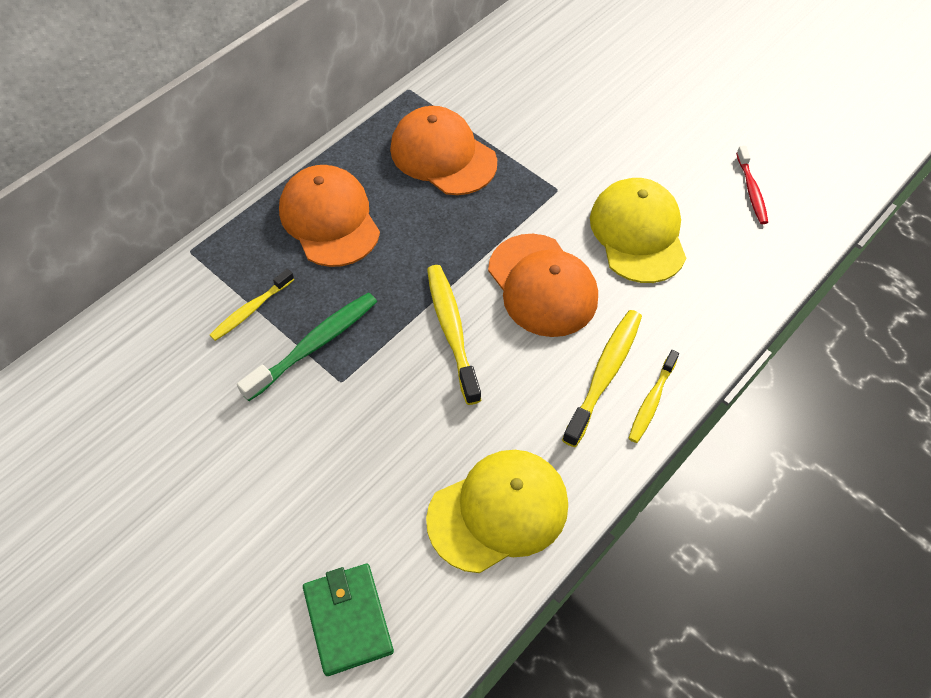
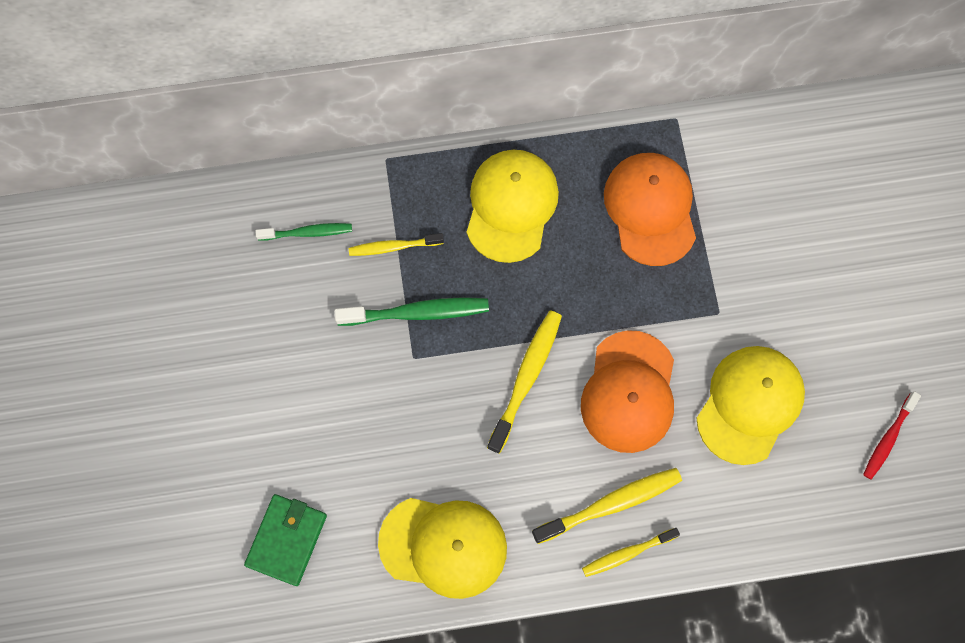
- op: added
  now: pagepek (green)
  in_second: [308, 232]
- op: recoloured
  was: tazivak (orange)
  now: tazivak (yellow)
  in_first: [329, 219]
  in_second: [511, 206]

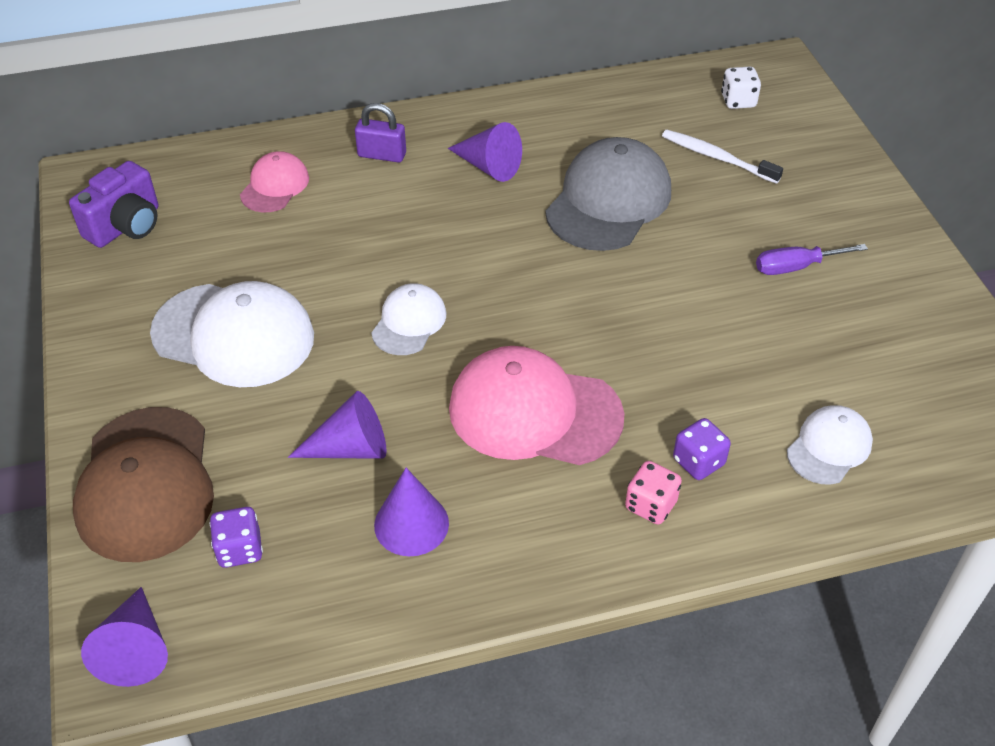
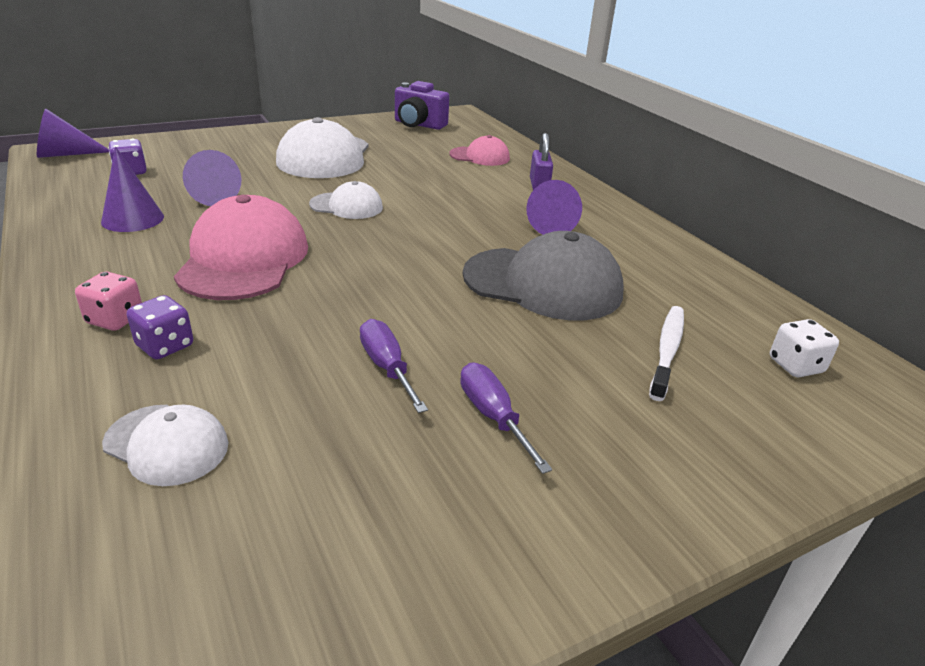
- op: removed
  was: tazivak (brown)
  in_first: [146, 484]
- op: added
  now: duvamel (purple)
  in_second: [387, 367]

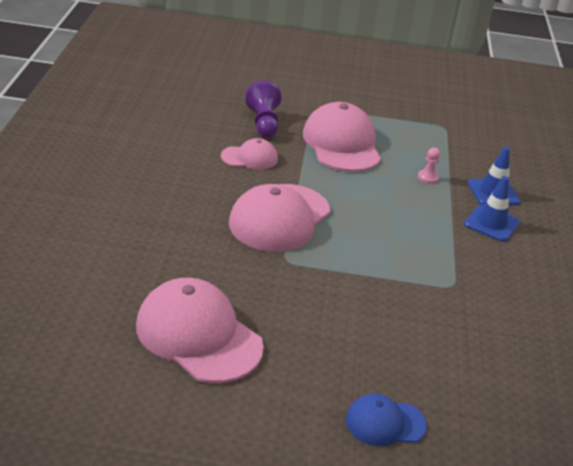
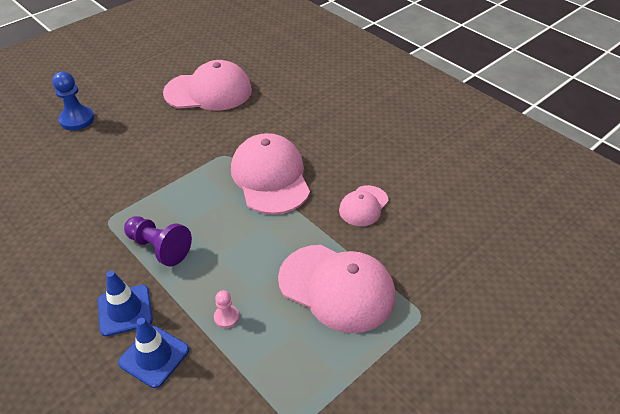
- op: moved
  was: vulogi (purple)
  in_first: [263, 123]
  in_second: [159, 247]
- op: replaced
  was: tazivak (blue)
  now: vulogi (blue)
  in_first: [385, 423]
  in_second: [77, 119]

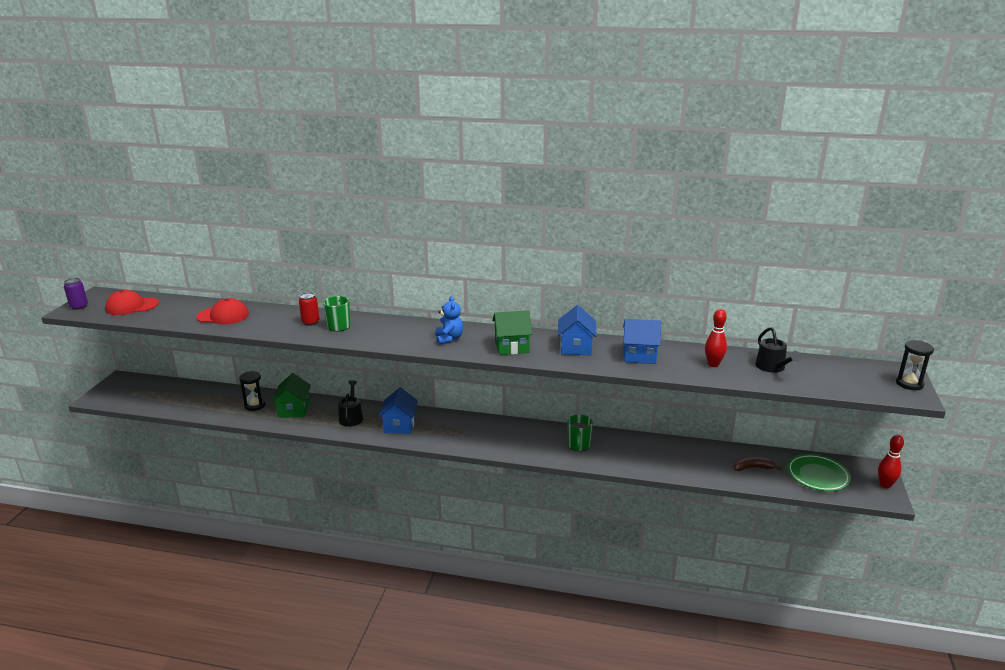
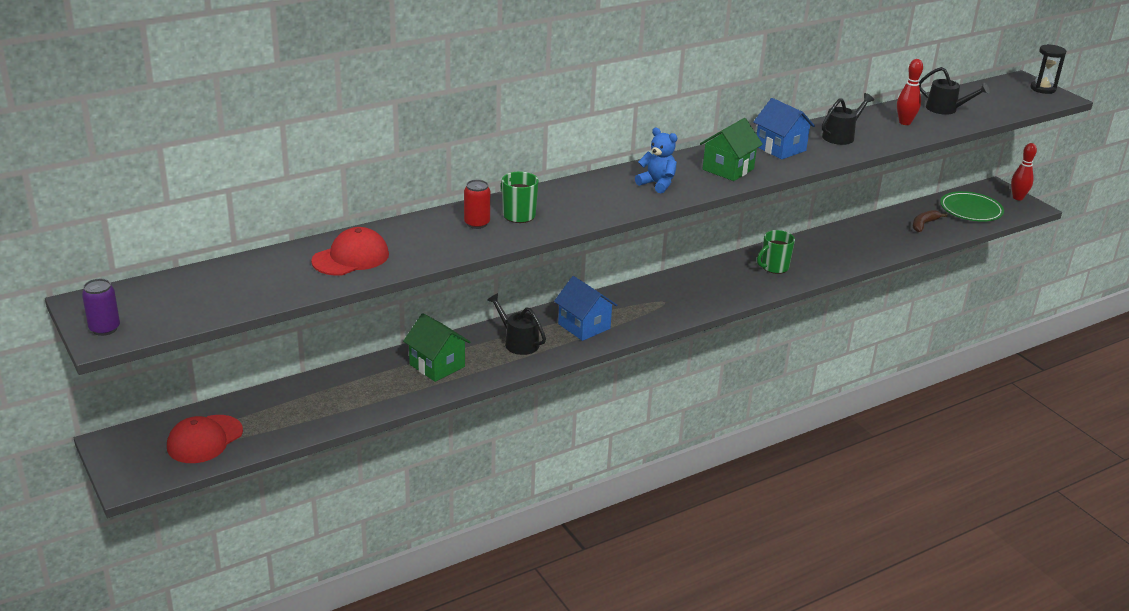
- op: removed
  was: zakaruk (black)
  in_first: [255, 405]
- op: moved
  was: tazivak (red)
  in_first: [132, 306]
  in_second: [204, 439]
- op: replaced
  was: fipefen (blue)
  now: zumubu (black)
  in_first: [639, 355]
  in_second: [841, 136]
- op: turned
  was: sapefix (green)
  in_first: [578, 445]
  in_second: [774, 267]
  clockwise: 90

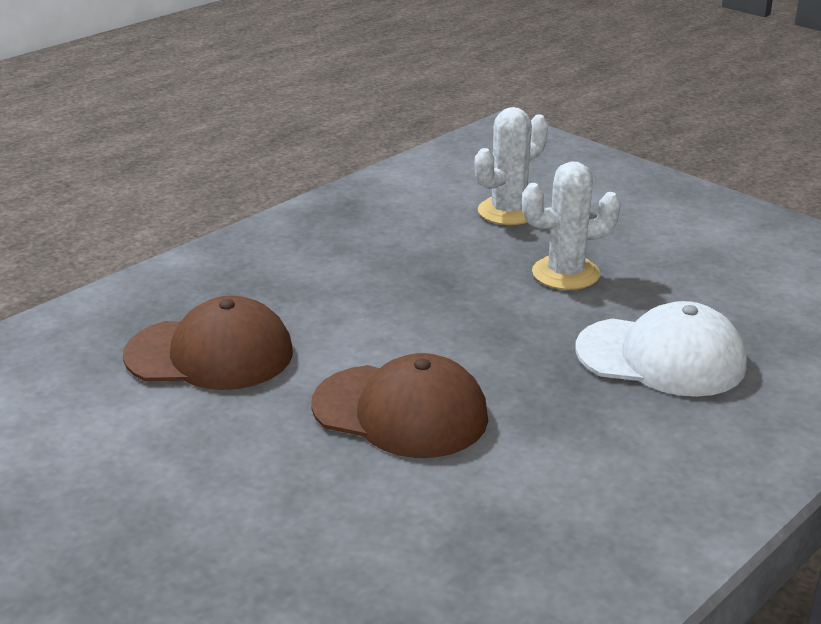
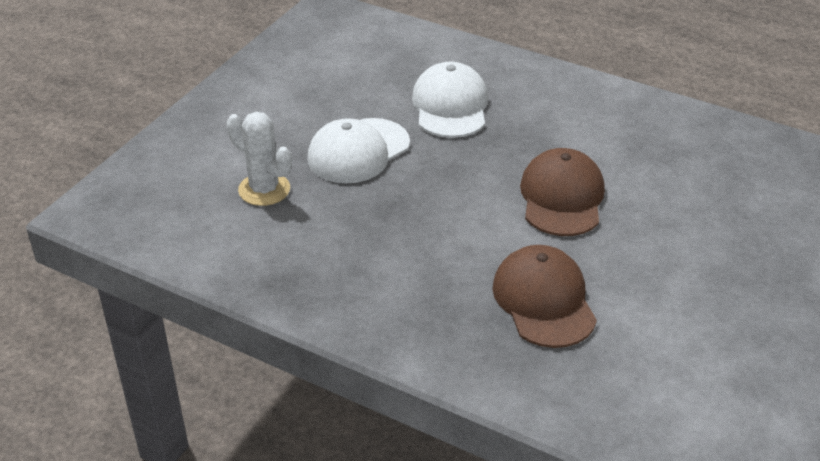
- op: replaced
  was: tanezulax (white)
  now: tazivak (white)
  in_first: [565, 273]
  in_second: [358, 151]

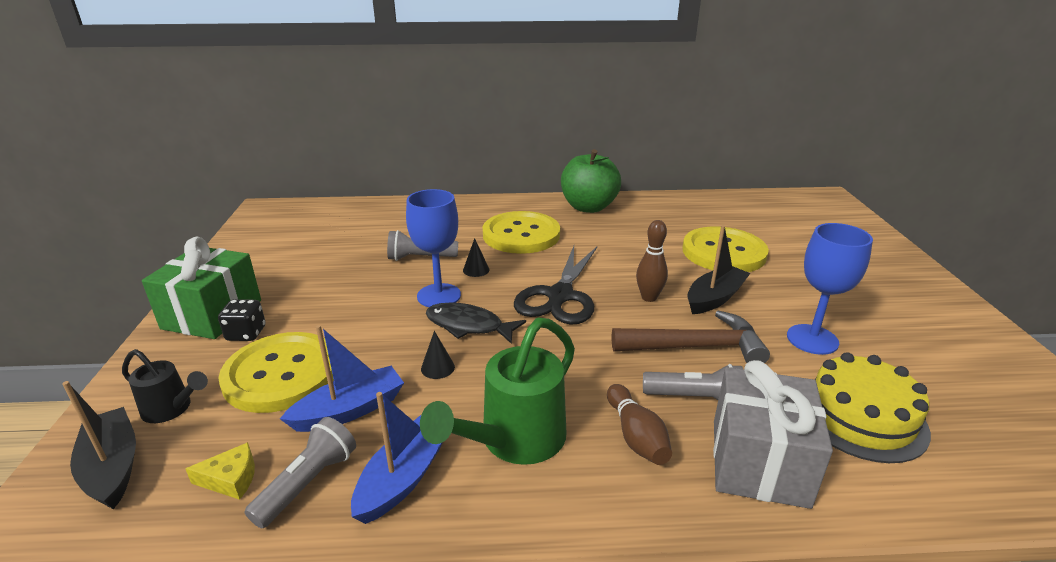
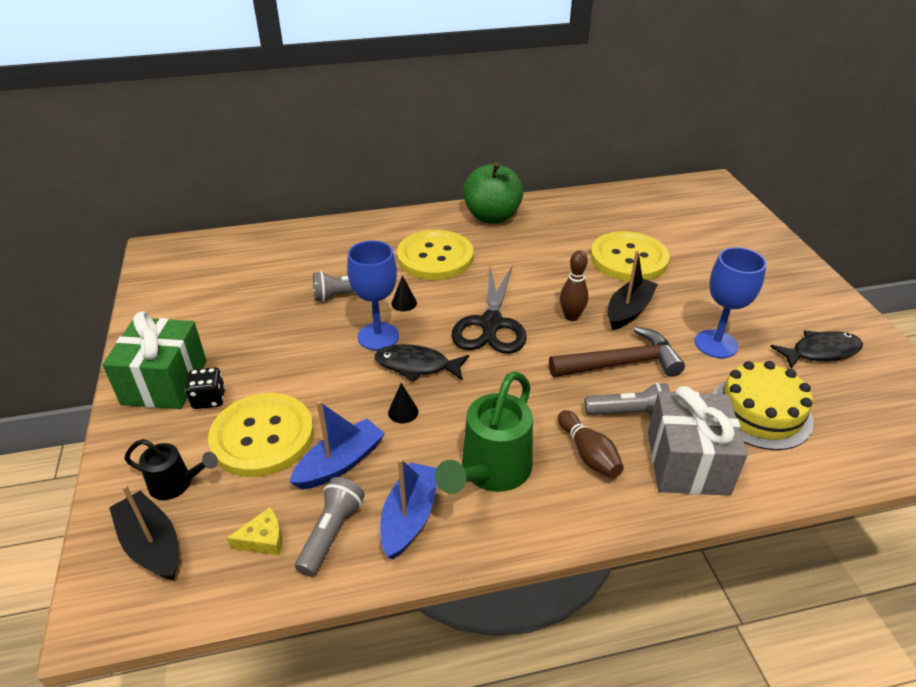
- op: added
  now: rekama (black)
  in_second: [821, 352]

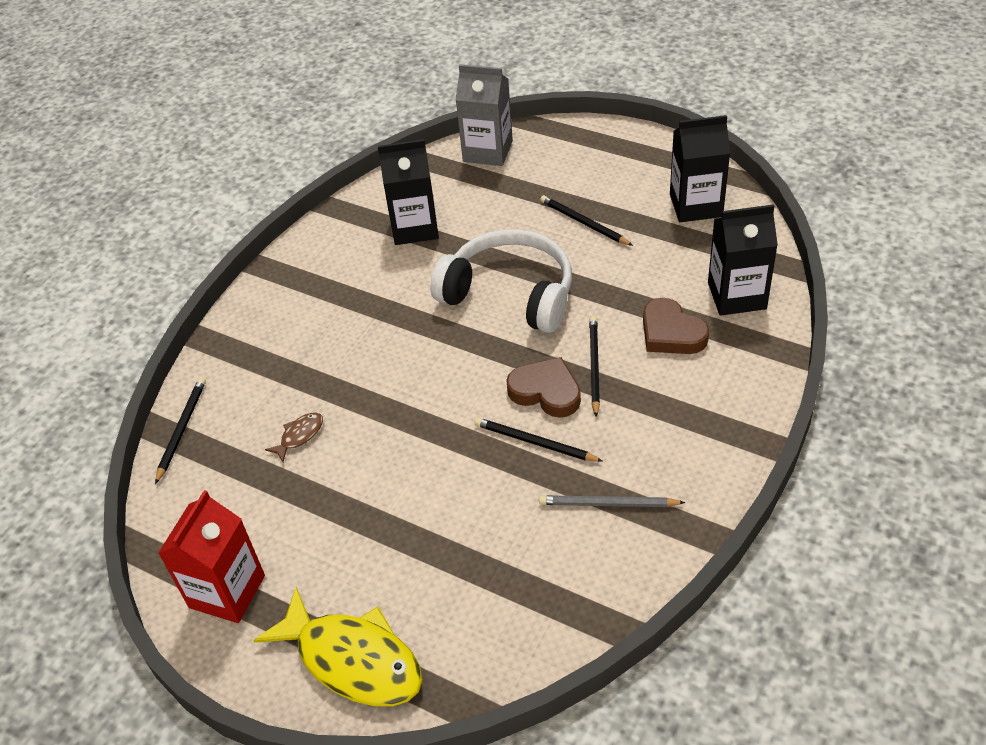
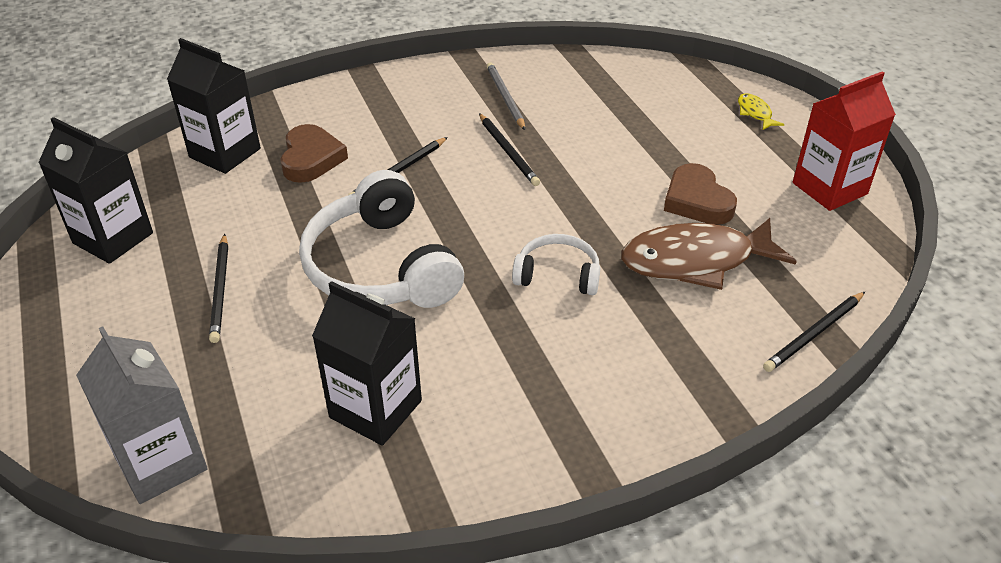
- op: added
  now: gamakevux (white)
  in_second: [557, 275]
- op: moved
  was: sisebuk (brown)
  in_first: [546, 391]
  in_second: [697, 201]
- op: turned
  was: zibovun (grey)
  in_first: [607, 504]
  in_second: [505, 98]
  clockwise: -150
- op: resized
  was: rekama (yellow)
  in_first: [353, 659]
  in_second: [755, 113]
  ratio: 0.43
- op: resized
  was: rekama (brown)
  in_first: [299, 436]
  in_second: [695, 261]
  ratio: 2.33

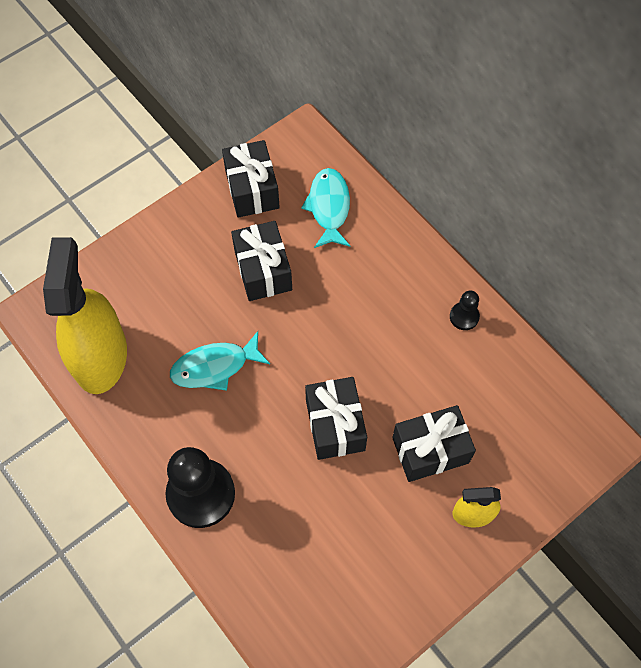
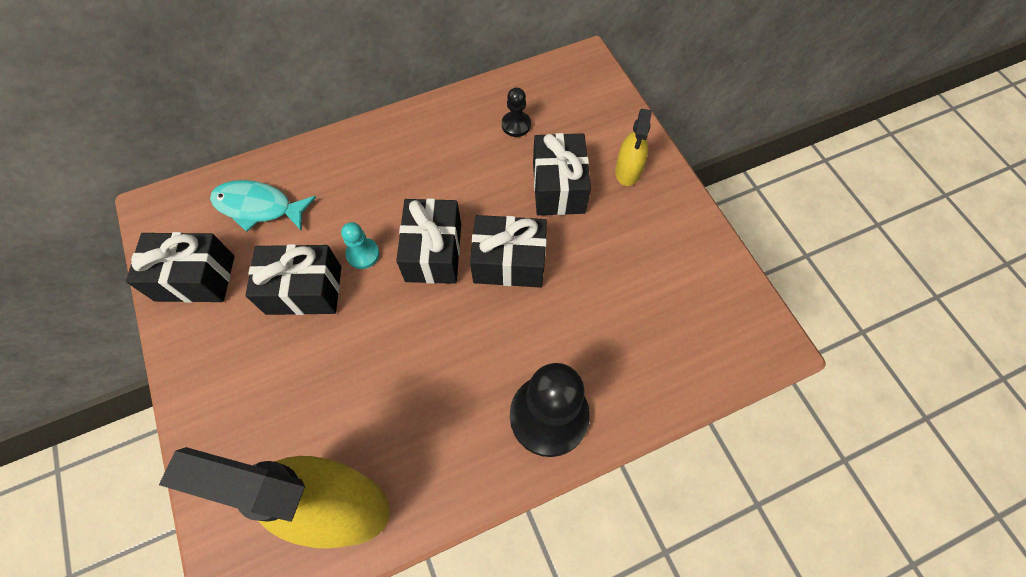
- op: removed
  was: rekama (turquoise)
  in_first: [215, 366]
- op: added
  now: vulogi (turquoise)
  in_second: [363, 254]
- op: added
  now: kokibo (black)
  in_second: [433, 252]
- op: moved
  was: vulogi (black)
  in_first: [464, 316]
  in_second: [516, 125]

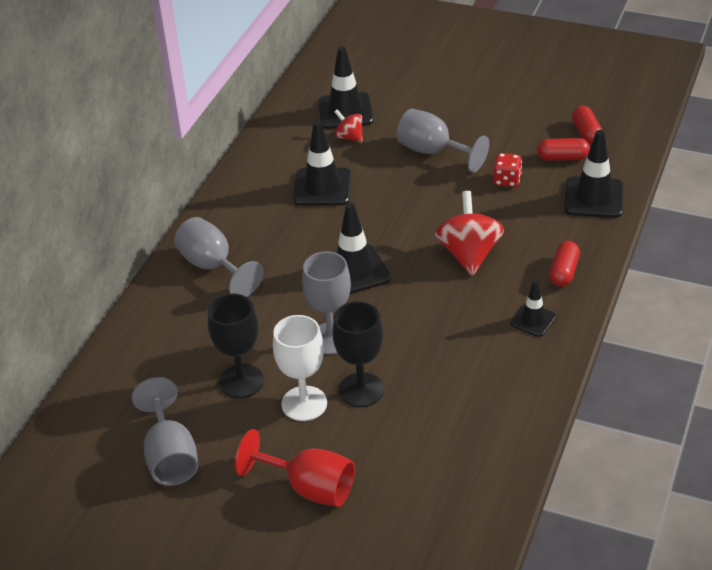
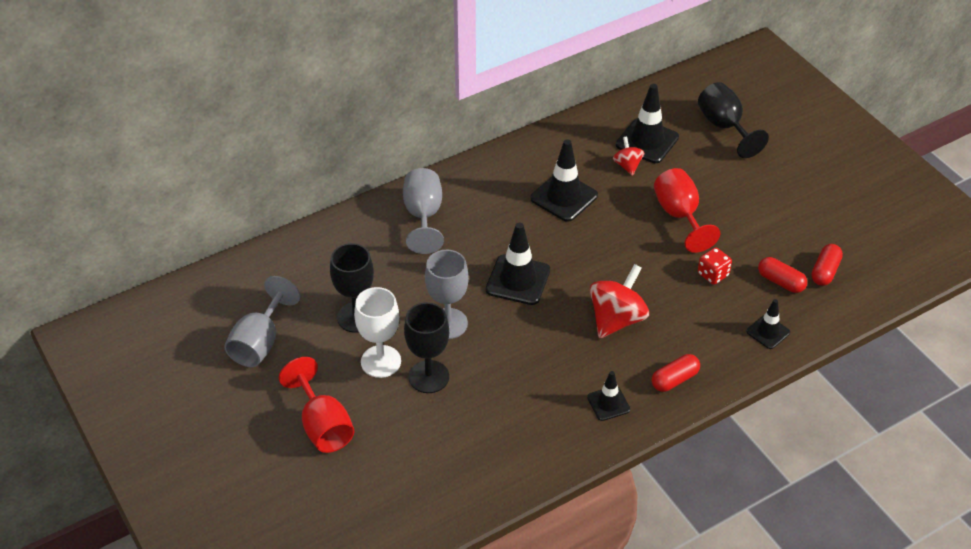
- op: added
  now: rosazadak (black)
  in_second: [725, 127]
- op: recoloured
  was: rosazadak (grey)
  now: rosazadak (red)
  in_first: [433, 152]
  in_second: [680, 216]
- op: resized
  was: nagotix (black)
  in_first: [593, 198]
  in_second: [768, 332]
  ratio: 0.59

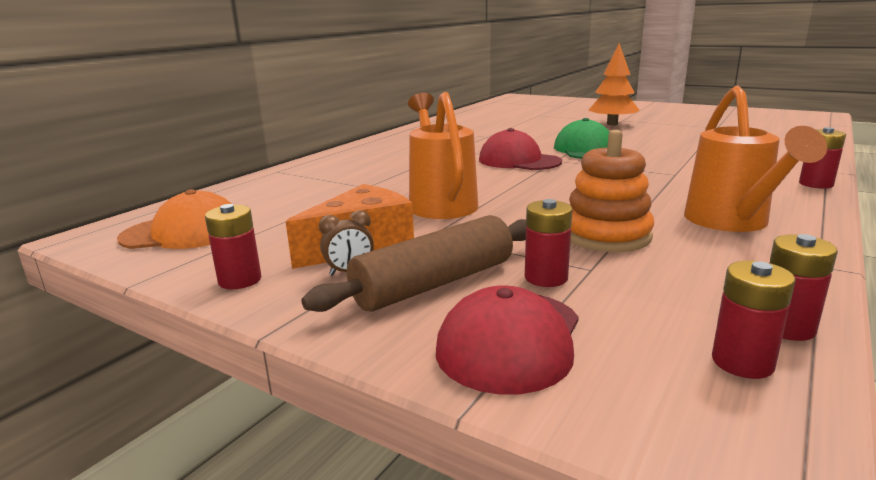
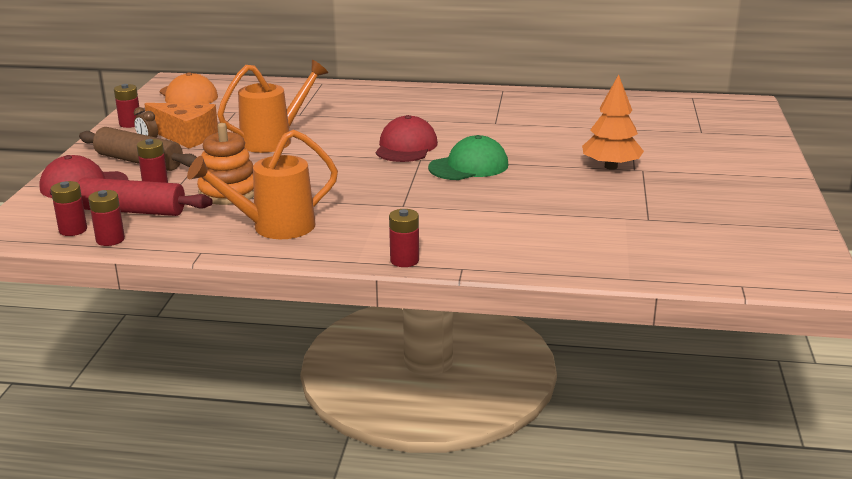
- op: added
  now: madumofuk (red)
  in_second: [132, 211]

